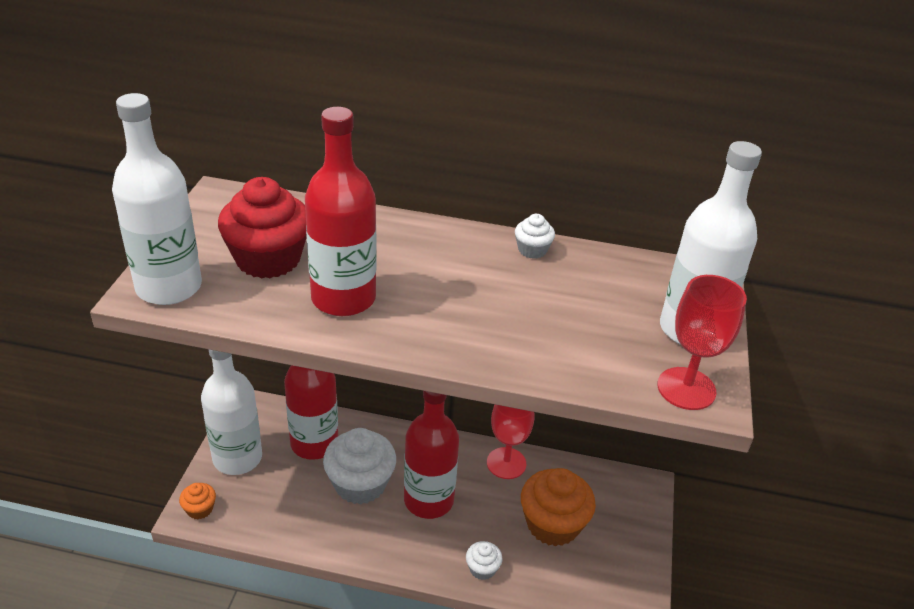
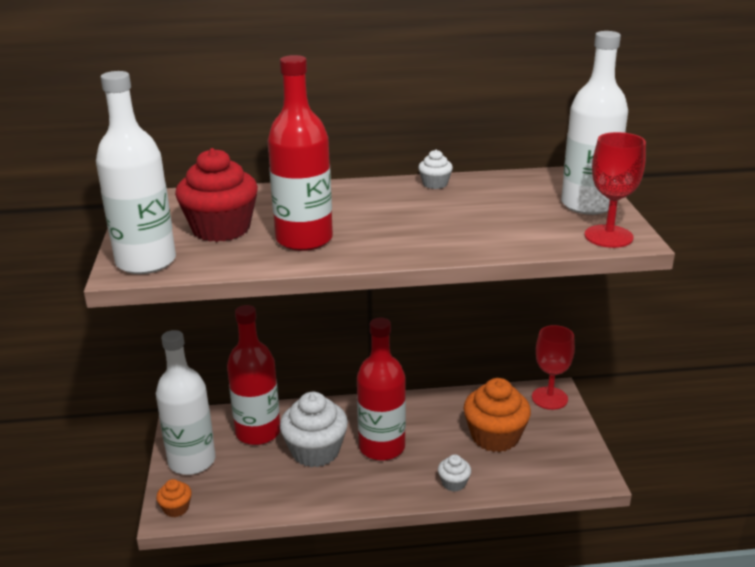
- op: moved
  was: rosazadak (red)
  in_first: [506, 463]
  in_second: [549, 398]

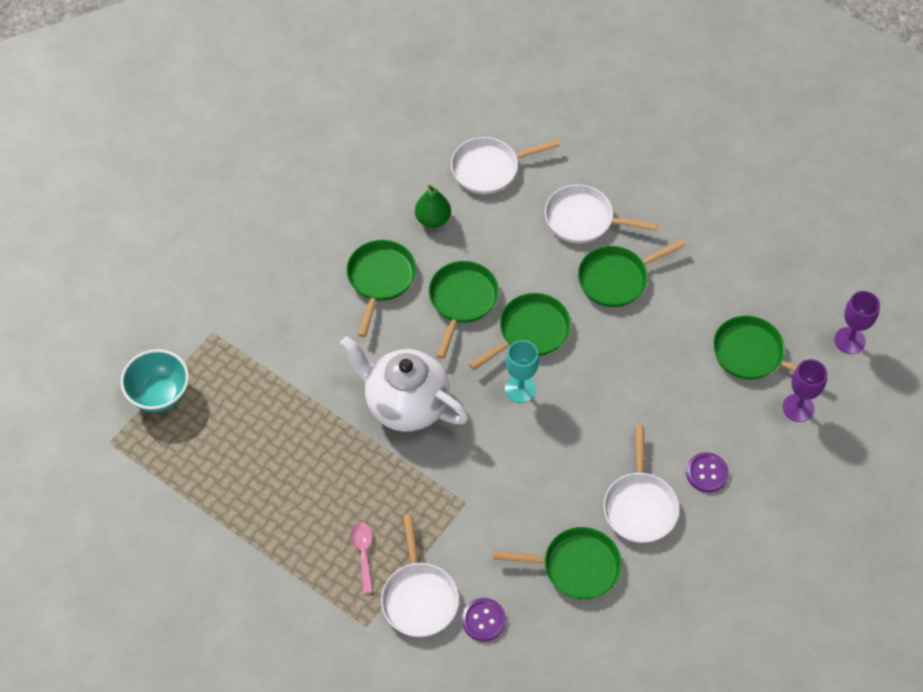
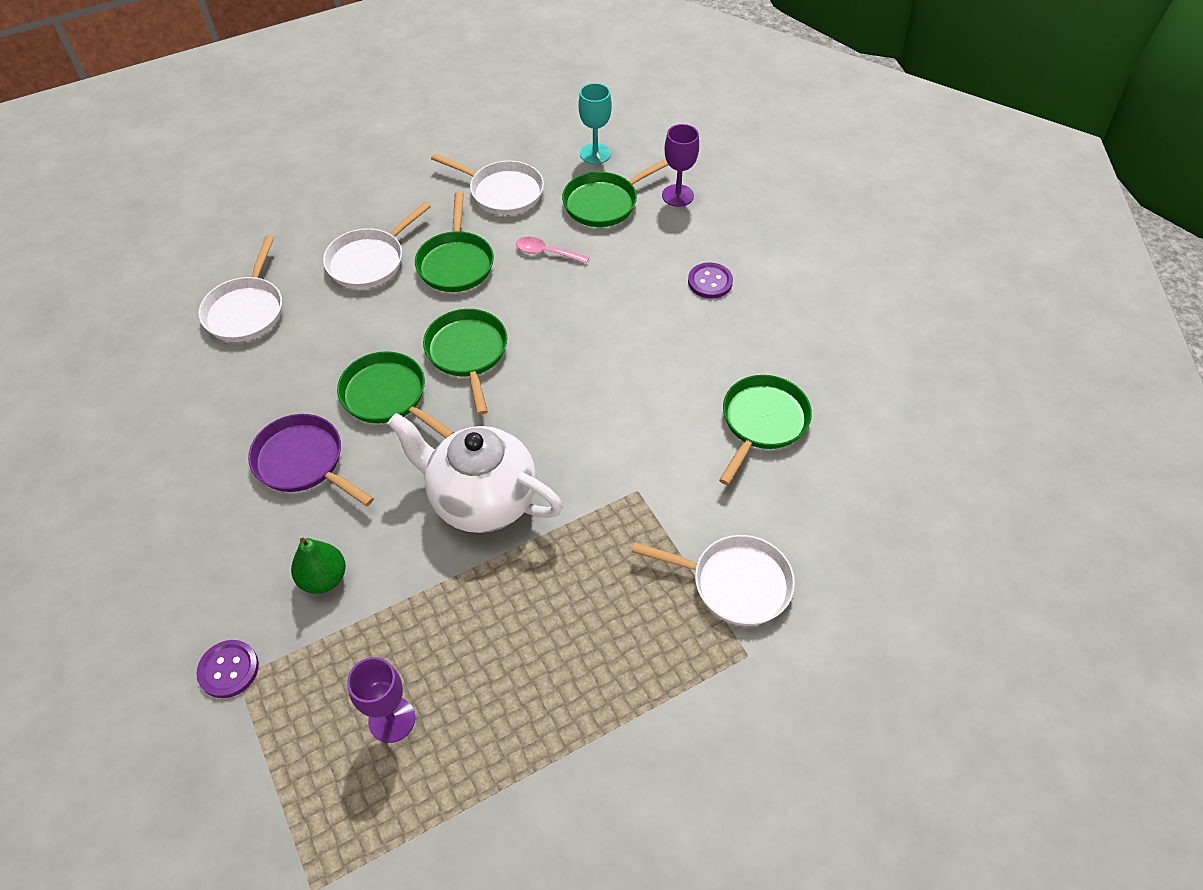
- op: removed
  was: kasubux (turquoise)
  in_first: [160, 394]
- op: moved
  was: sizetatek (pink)
  in_first: [363, 553]
  in_second: [546, 252]
- op: moved
  was: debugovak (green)
  in_first: [433, 219]
  in_second: [323, 578]
- op: moved
  was: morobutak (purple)
  in_first: [483, 620]
  in_second: [228, 670]
- op: moved
  was: rosazadak (turquoise)
  in_first: [520, 389]
  in_second: [595, 154]
- op: moved
  was: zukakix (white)
  in_first: [640, 506]
  in_second: [502, 192]
- op: moved
  was: rosazadak (purple)
  in_first: [849, 340]
  in_second: [392, 719]
- op: recoloured
  was: zukakix (green)
  now: zukakix (purple)
  in_first: [380, 279]
  in_second: [303, 462]
- op: turned
  was: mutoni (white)
  in_first: [405, 404]
  in_second: [481, 500]
  clockwise: 60

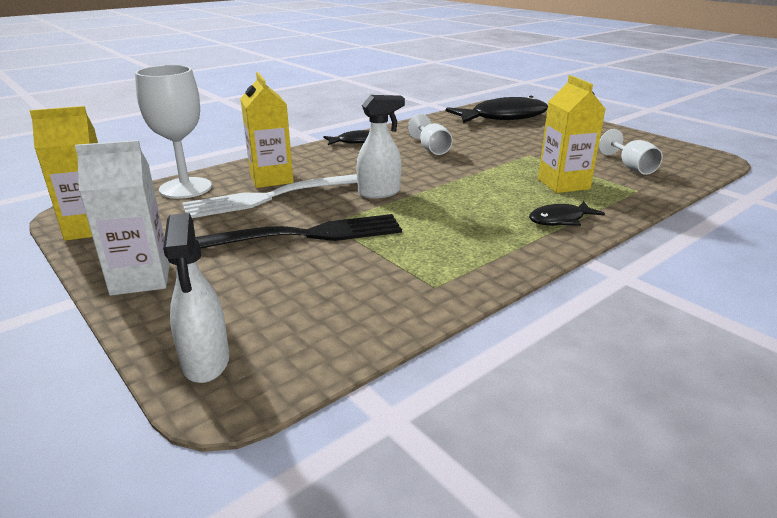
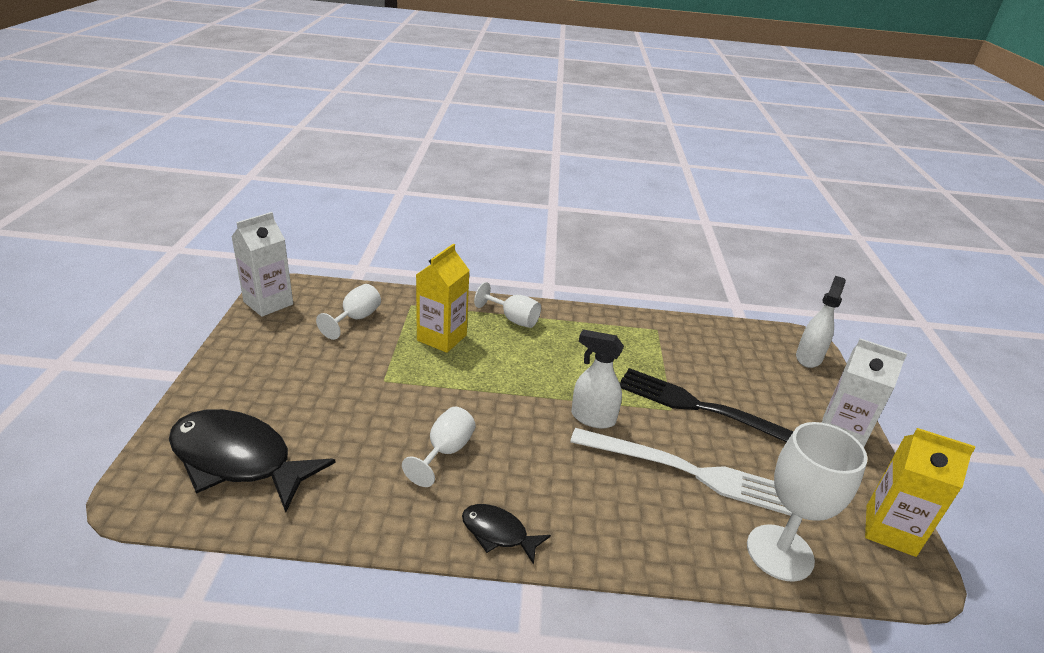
- op: removed
  was: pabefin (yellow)
  in_first: [271, 179]
- op: added
  now: pabefin (white)
  in_second: [268, 303]
- op: replaced
  was: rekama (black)
  now: rosazadak (white)
  in_first: [560, 220]
  in_second: [513, 319]

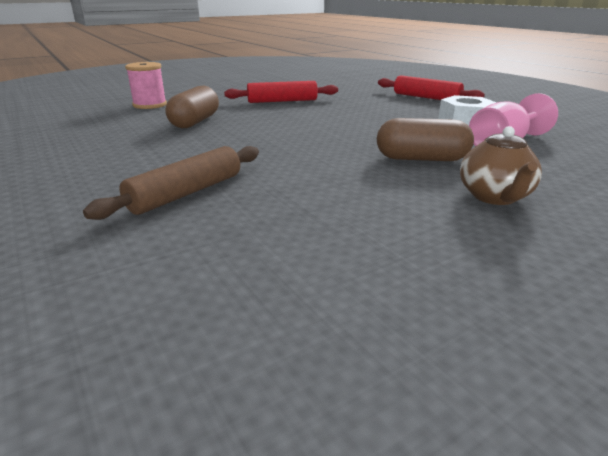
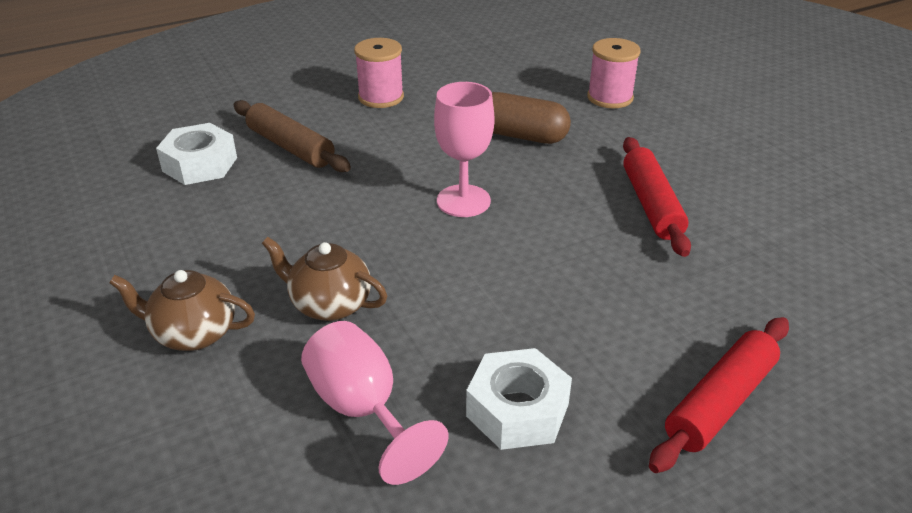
- op: added
  now: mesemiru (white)
  in_second: [200, 164]
- op: added
  now: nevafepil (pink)
  in_second: [381, 97]
- op: added
  now: rosazadak (pink)
  in_second: [463, 201]
- op: replaced
  was: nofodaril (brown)
  now: mutoni (brown)
  in_first: [421, 159]
  in_second: [329, 304]

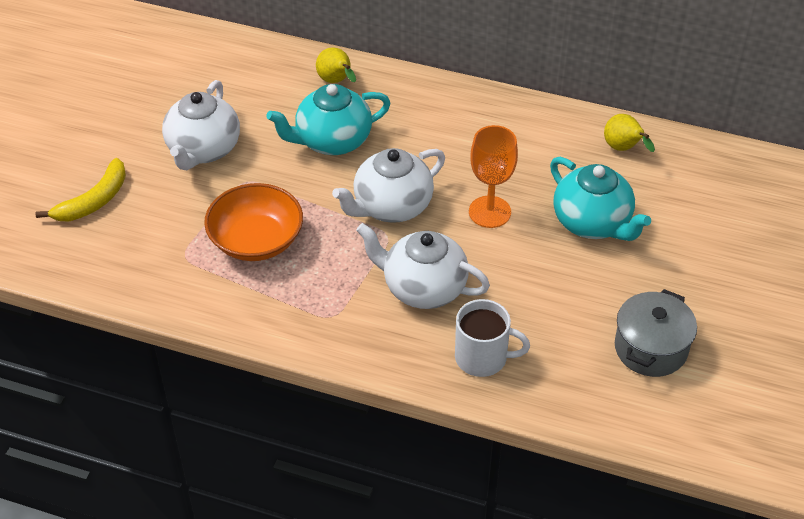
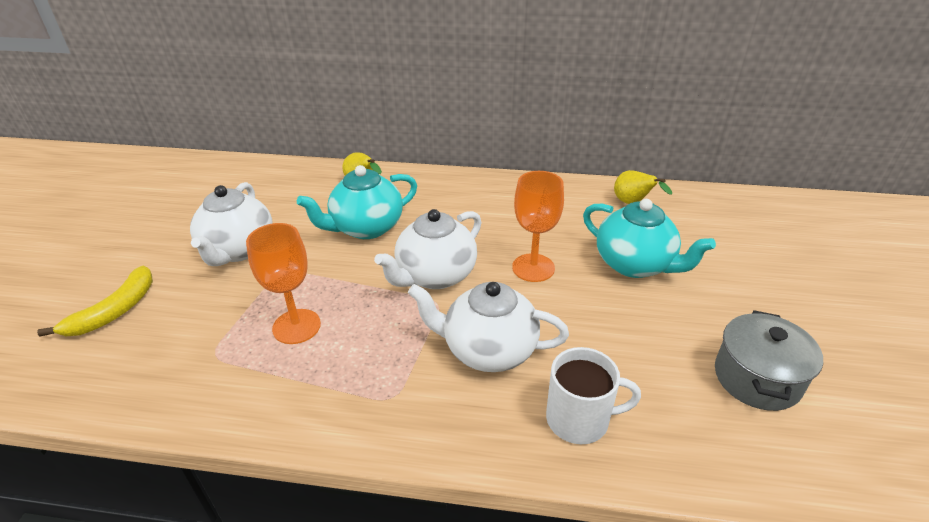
- op: replaced
  was: kasubux (orange)
  now: rosazadak (orange)
  in_first: [256, 240]
  in_second: [296, 326]

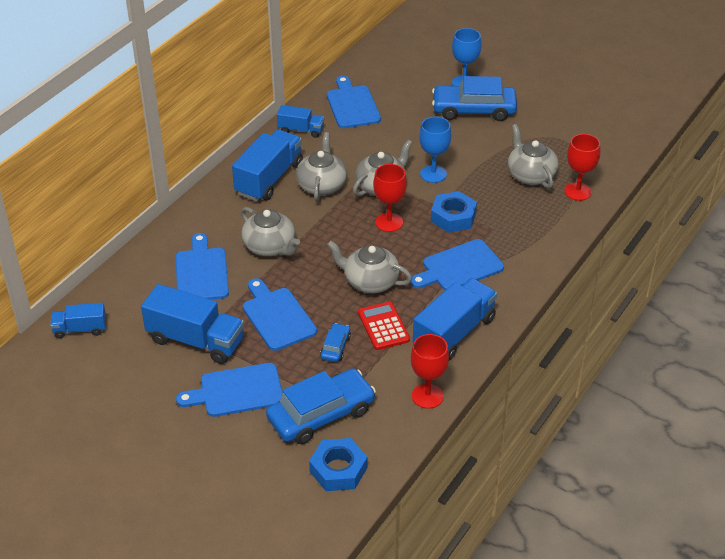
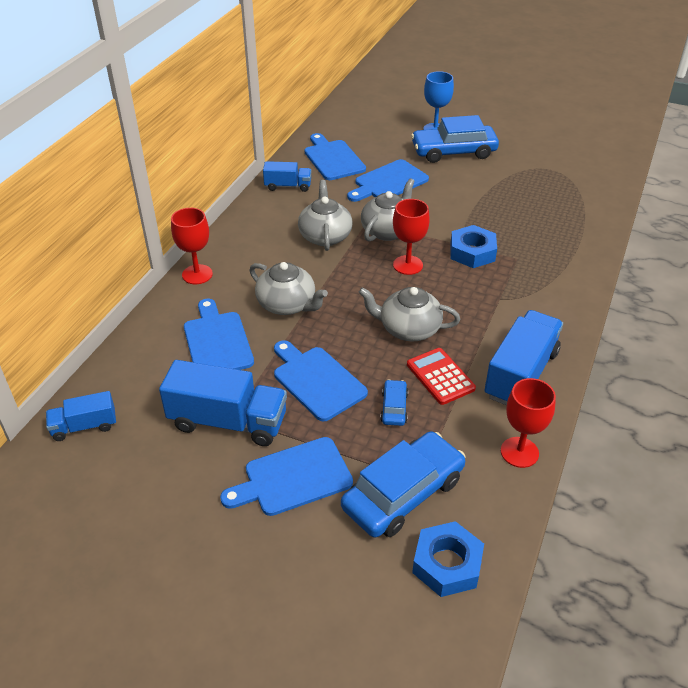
- op: removed
  was: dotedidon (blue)
  in_first: [269, 179]
- op: removed
  was: rosazadak (blue)
  in_first: [433, 174]
- op: removed
  was: mutoni (grey)
  in_first: [530, 175]
- op: moved
  was: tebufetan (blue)
  in_first: [459, 267]
  in_second: [388, 182]
- op: moved
  was: rosazadak (red)
  in_first: [578, 191]
  in_second: [197, 274]

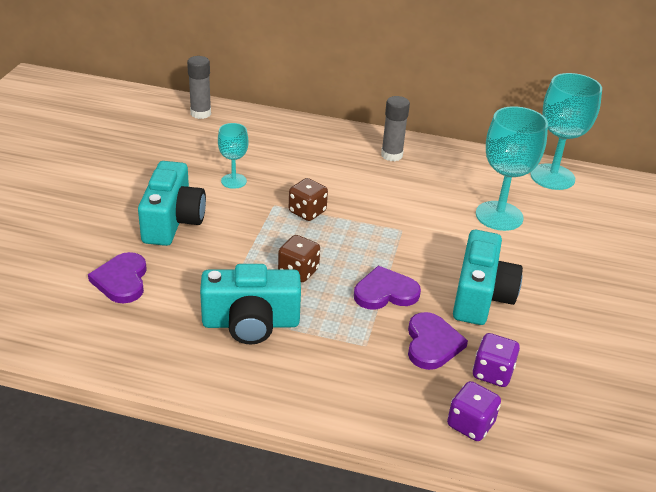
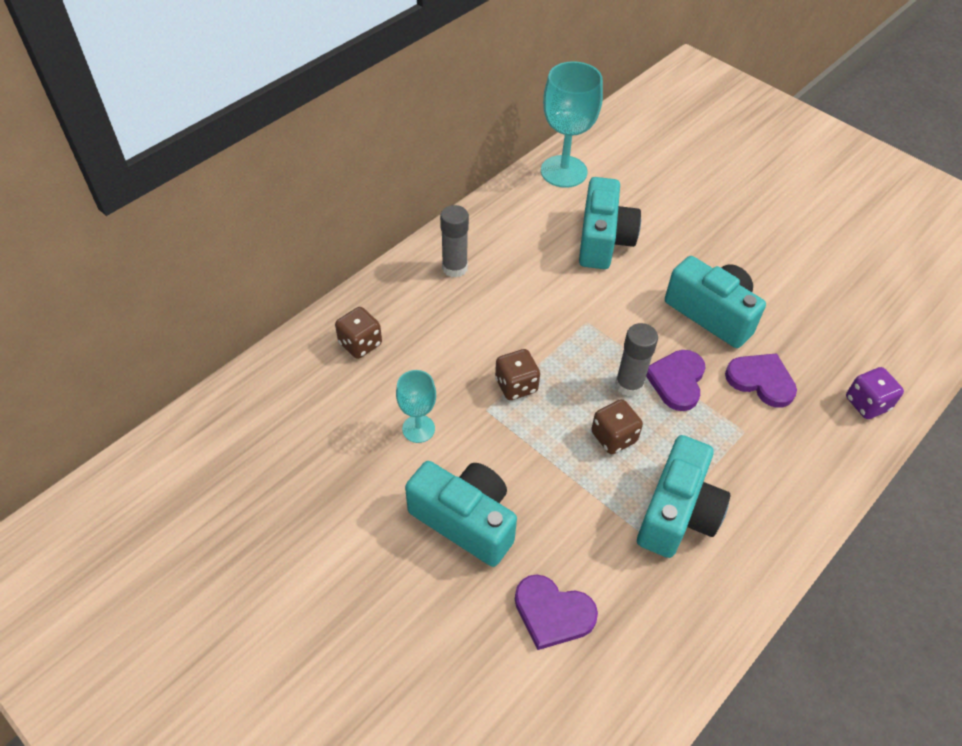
- op: removed
  was: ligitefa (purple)
  in_first: [492, 373]
- op: added
  now: ligitefa (brown)
  in_second: [360, 344]
- op: moved
  was: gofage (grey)
  in_first: [200, 113]
  in_second: [629, 385]
- op: replaced
  was: rosazadak (turquoise)
  now: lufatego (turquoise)
  in_first: [499, 216]
  in_second: [603, 240]

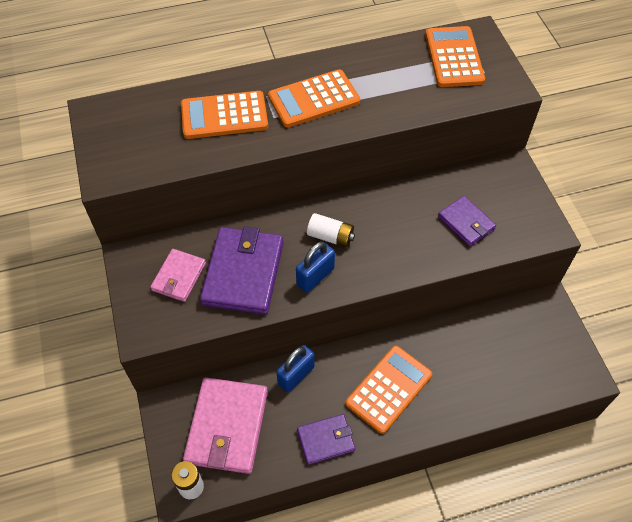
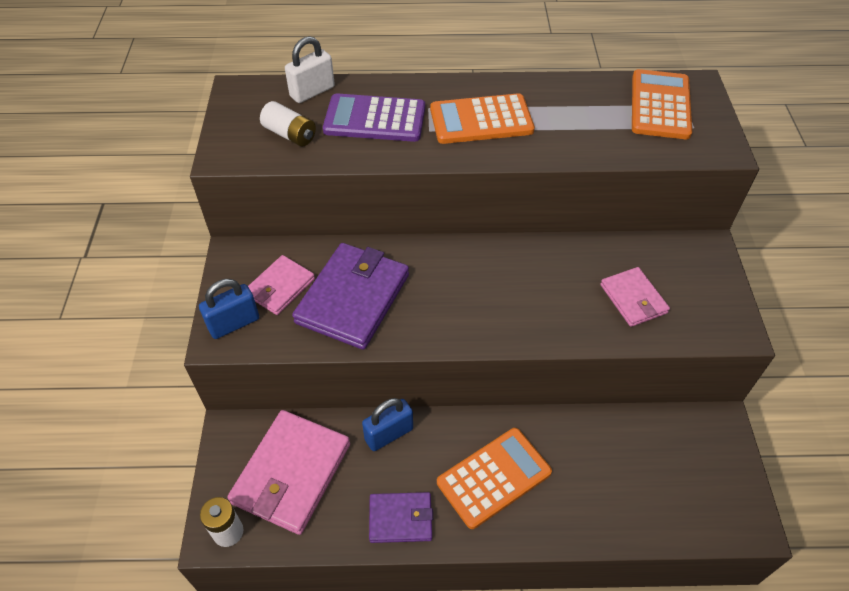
- op: added
  now: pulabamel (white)
  in_second: [312, 92]
- op: moved
  was: pulabamel (blue)
  in_first: [315, 277]
  in_second: [234, 323]
- op: moved
  was: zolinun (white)
  in_first: [330, 237]
  in_second: [290, 134]
- op: recoloured
  was: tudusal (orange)
  now: tudusal (purple)
  in_first: [224, 116]
  in_second: [375, 119]
- op: recoloured
  was: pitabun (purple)
  now: pitabun (pink)
  in_first: [466, 223]
  in_second: [633, 299]

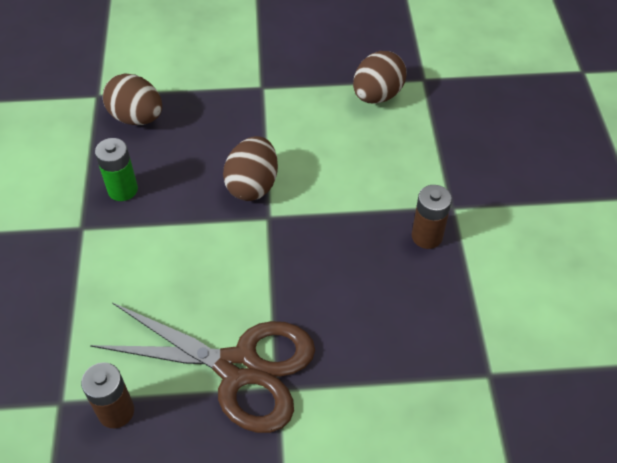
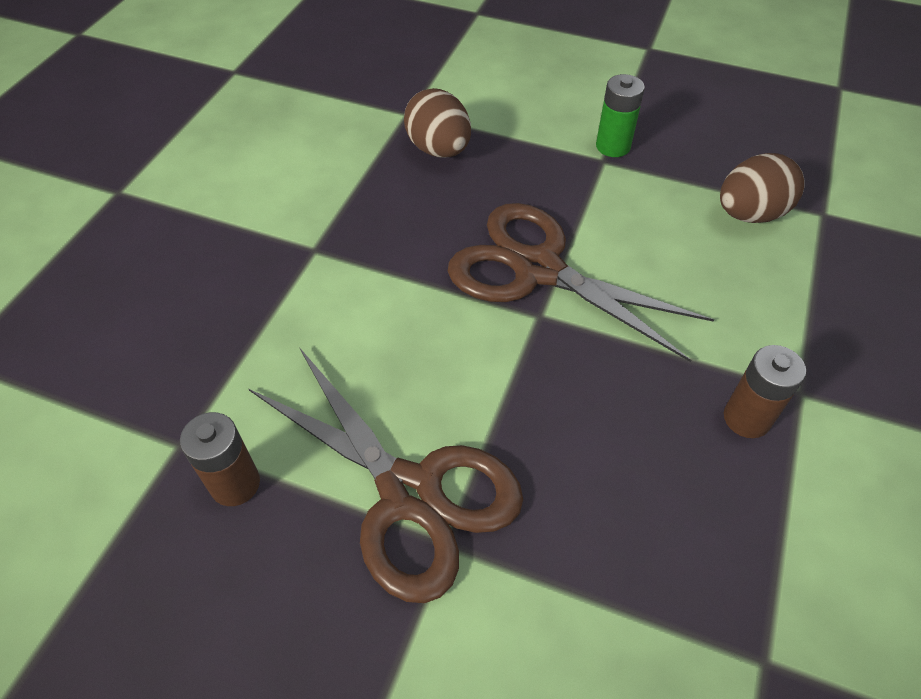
- op: moved
  was: zolinun (green)
  in_first: [123, 190]
  in_second: [613, 146]
- op: replaced
  was: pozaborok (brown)
  now: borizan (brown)
  in_first: [253, 185]
  in_second: [538, 269]

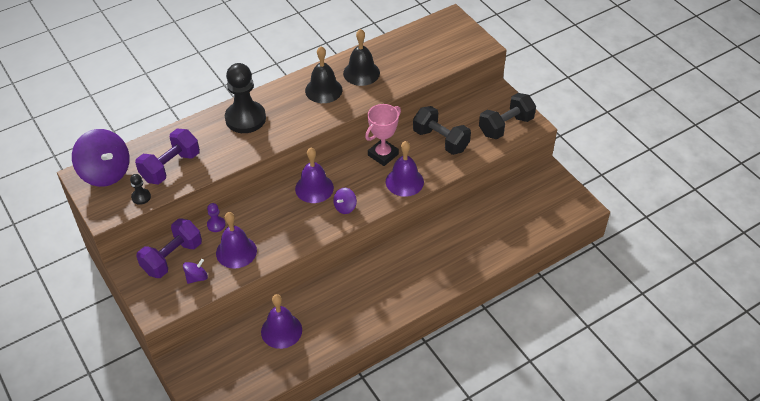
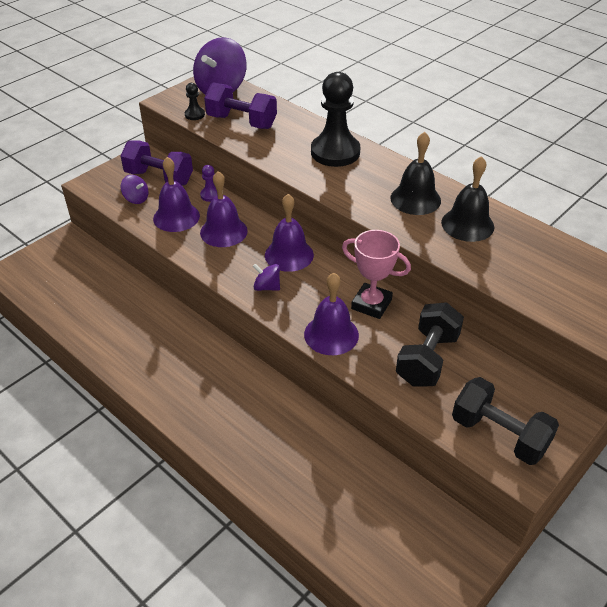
- op: moved
  was: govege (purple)
  in_first: [281, 330]
  in_second: [223, 231]

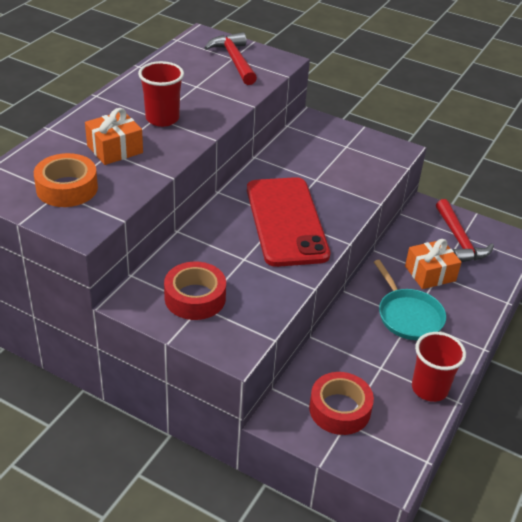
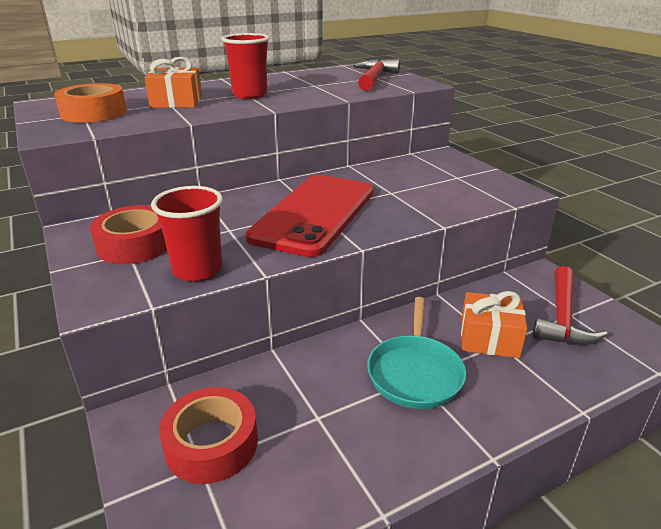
- op: moved
  was: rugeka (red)
  in_first: [429, 388]
  in_second: [197, 270]

